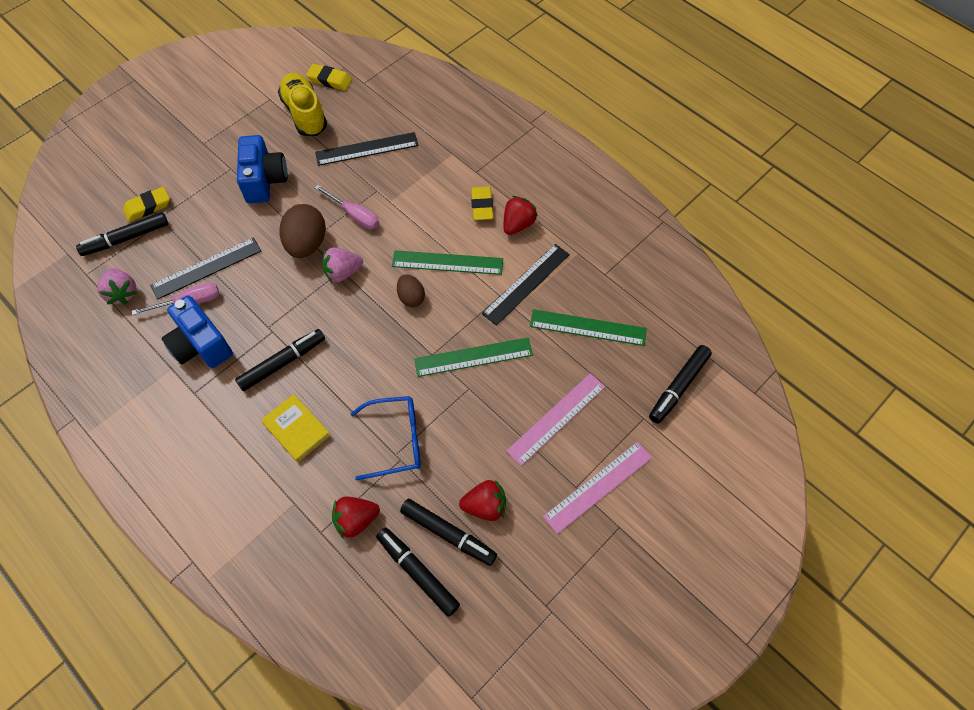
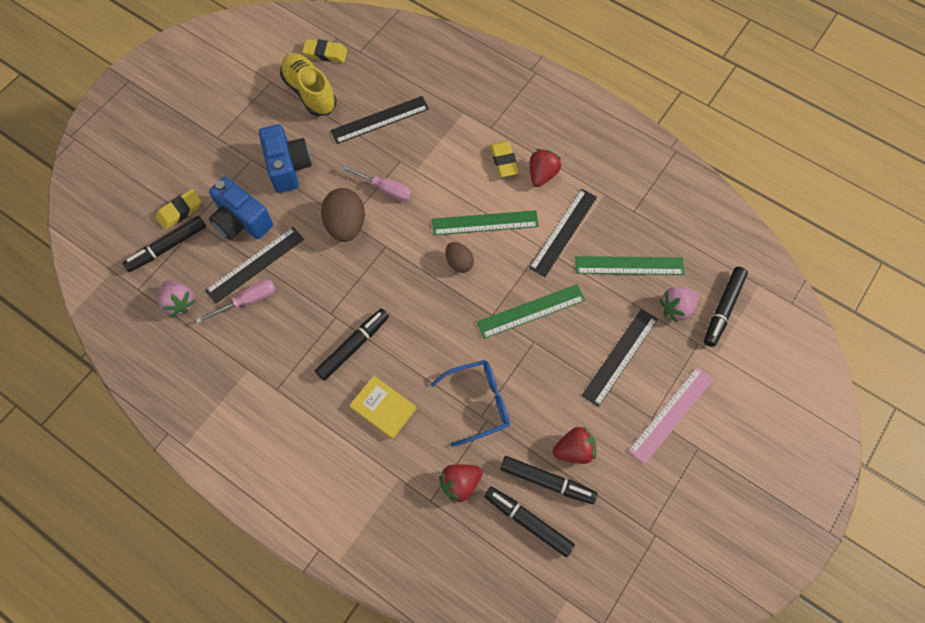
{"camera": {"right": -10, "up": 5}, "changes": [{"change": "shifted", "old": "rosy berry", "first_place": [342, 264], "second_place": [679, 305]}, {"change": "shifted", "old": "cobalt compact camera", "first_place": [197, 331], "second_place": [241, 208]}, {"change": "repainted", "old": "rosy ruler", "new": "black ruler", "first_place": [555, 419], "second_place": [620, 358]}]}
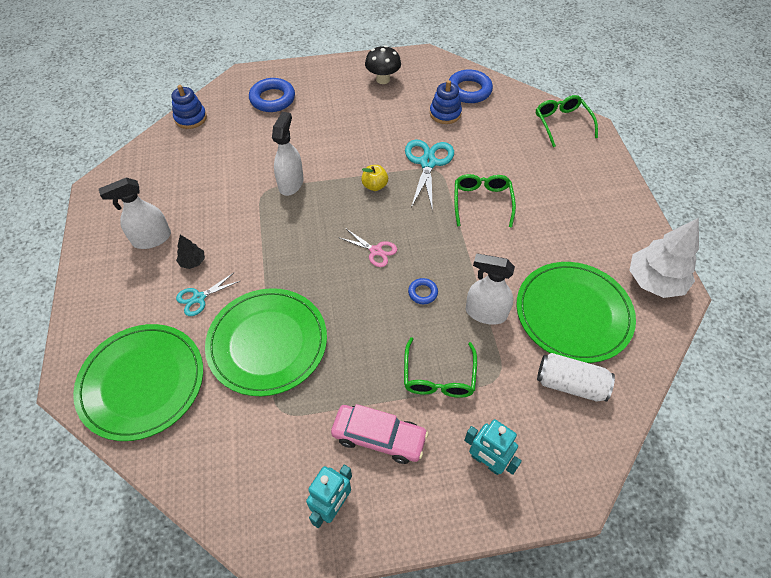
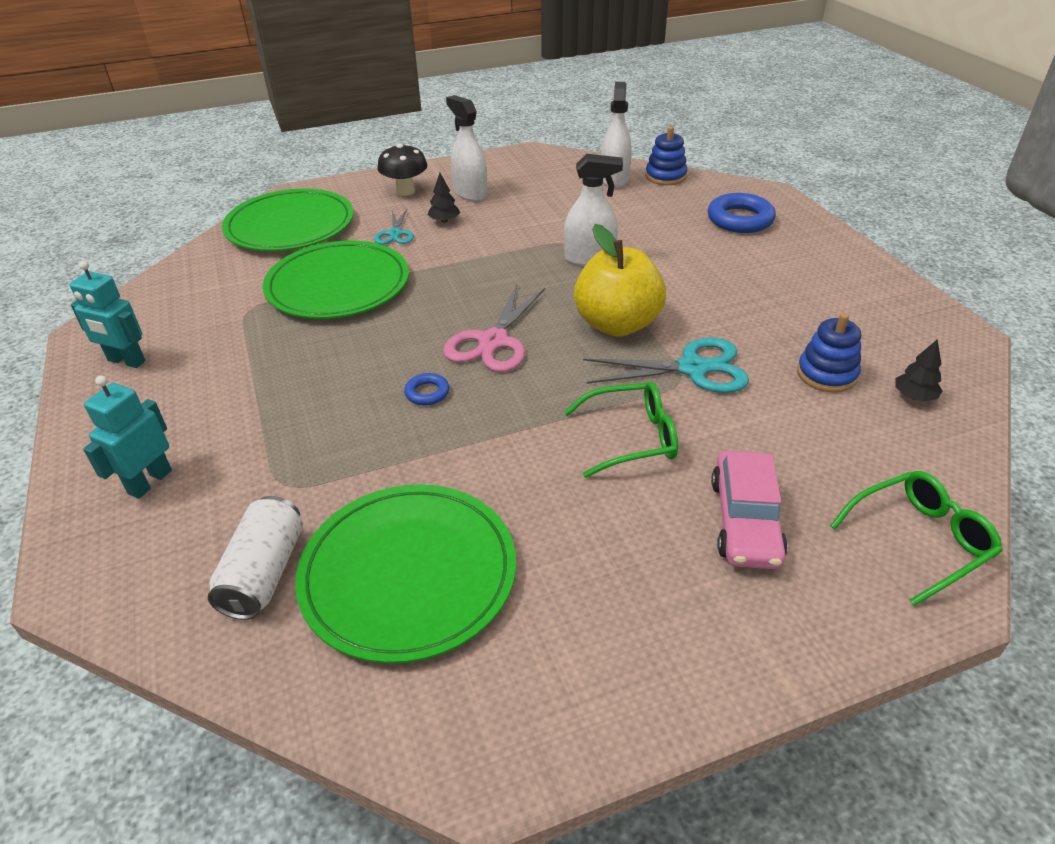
{"camera": {"right": 80, "up": -15}, "changes": [{"change": "shifted", "old": "black toadstool", "first_place": [383, 64], "second_place": [402, 169]}, {"change": "swapped", "old": "cobalt torus", "new": "black fir tree", "first_place": [471, 86], "second_place": [919, 370]}, {"change": "scaled", "old": "yellow apple fruit", "first_place": [374, 178], "second_place": [620, 280], "factor": 2.15}, {"change": "gone", "old": "white fir tree", "first_place": [664, 258]}, {"change": "scaled", "old": "rosy pair of scissors", "first_place": [367, 248], "second_place": [494, 328], "factor": 1.72}, {"change": "shifted", "old": "white spray bottle", "first_place": [490, 289], "second_place": [617, 135]}, {"change": "rotated", "old": "aqua pair of scissors", "first_place": [208, 294], "second_place": [394, 226], "degrees": -135}, {"change": "gone", "old": "emerald spectacles", "first_place": [440, 367]}, {"change": "shifted", "old": "rosy automobile", "first_place": [379, 434], "second_place": [749, 509]}]}
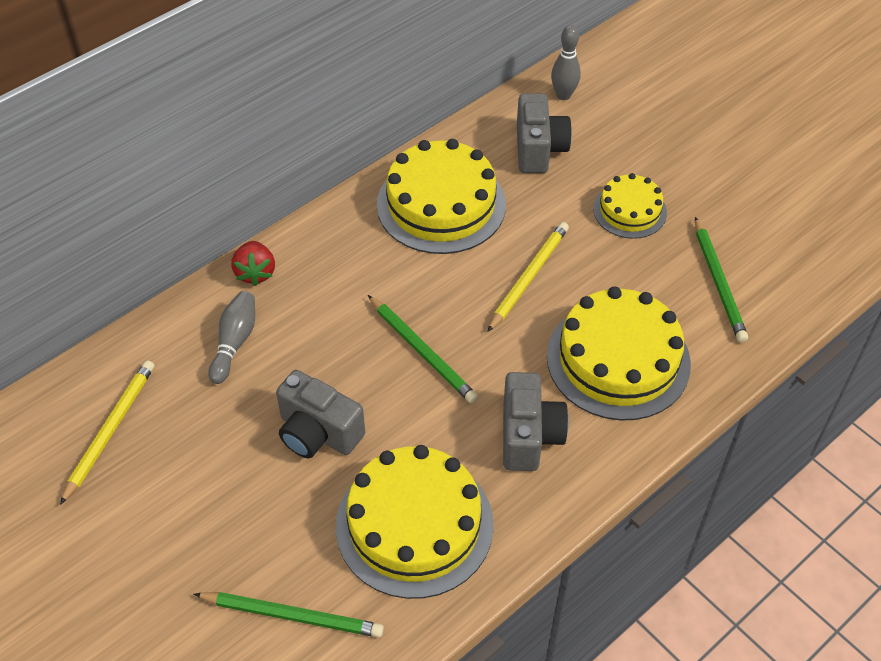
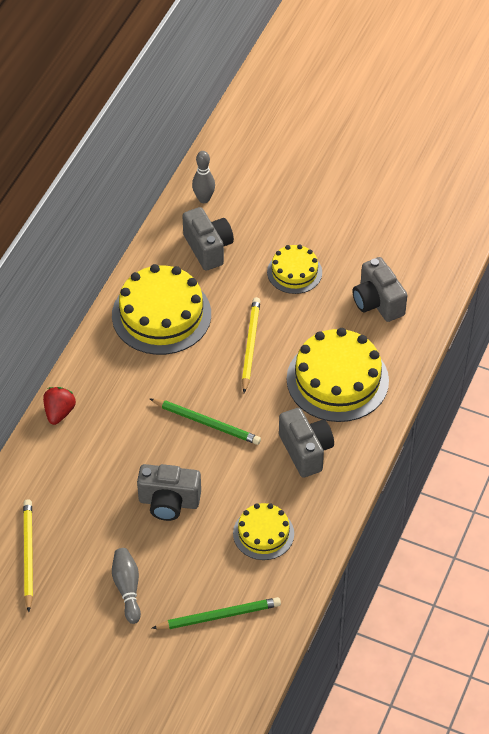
{"camera": {"right": -25, "up": 0}, "changes": [{"change": "swapped", "old": "emerald wooden pencil", "new": "ash-grey compact camera", "first_place": [721, 280], "second_place": [379, 289]}, {"change": "rotated", "old": "scarlet berry", "first_place": [253, 263], "second_place": [59, 406], "degrees": -135}, {"change": "shifted", "old": "ash-grey bowling pin", "first_place": [231, 337], "second_place": [126, 586]}, {"change": "scaled", "old": "yellow cake", "first_place": [415, 522], "second_place": [263, 531], "factor": 0.56}]}
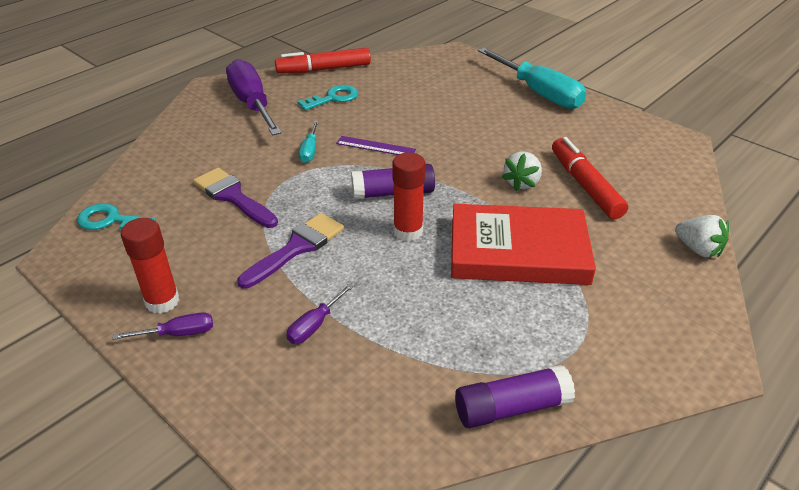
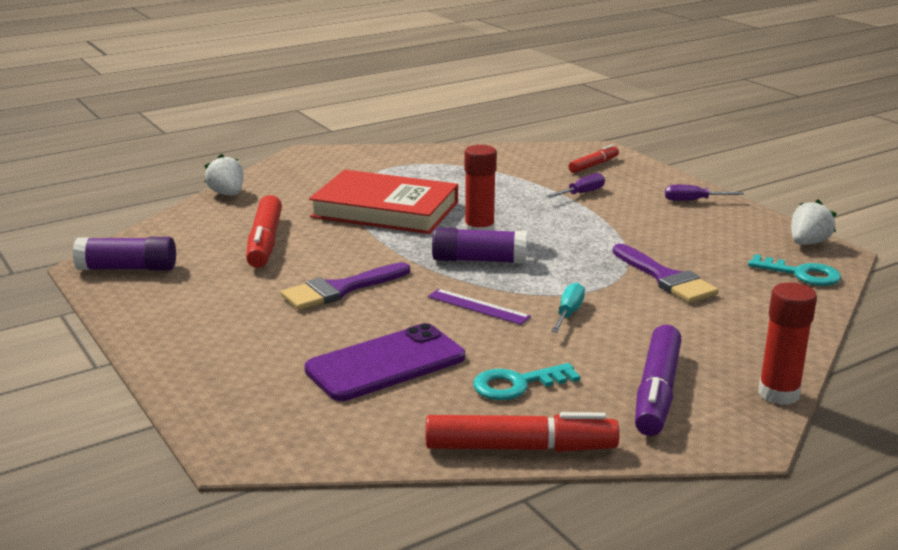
{"camera": {"right": -165, "up": -15}, "changes": [{"change": "gone", "old": "aqua hand screwdriver", "first_place": [532, 78]}, {"change": "swapped", "old": "royal purple hand screwdriver", "new": "royal purple felt pen", "first_place": [254, 97], "second_place": [658, 380]}, {"change": "shifted", "old": "white berry", "first_place": [522, 171], "second_place": [814, 222]}, {"change": "shifted", "old": "royal purple brush", "first_place": [290, 251], "second_place": [345, 286]}, {"change": "shifted", "old": "scarlet glue stick", "first_place": [150, 266], "second_place": [787, 343]}, {"change": "shifted", "old": "royal purple glue stick", "first_place": [515, 396], "second_place": [124, 254]}, {"change": "new", "new": "scarlet felt pen", "second_place": [594, 158]}, {"change": "new", "new": "royal purple smartphone", "second_place": [384, 362]}]}
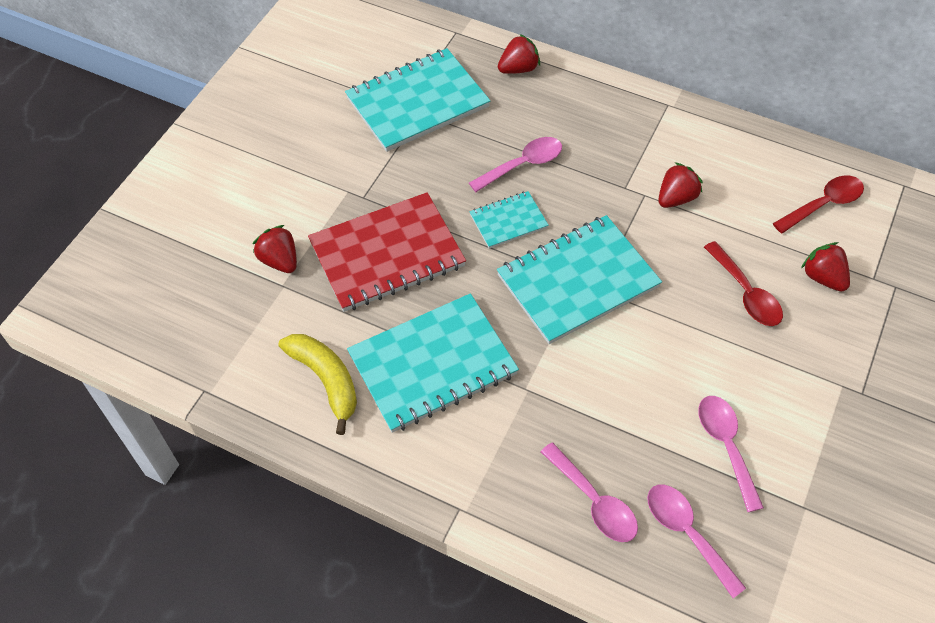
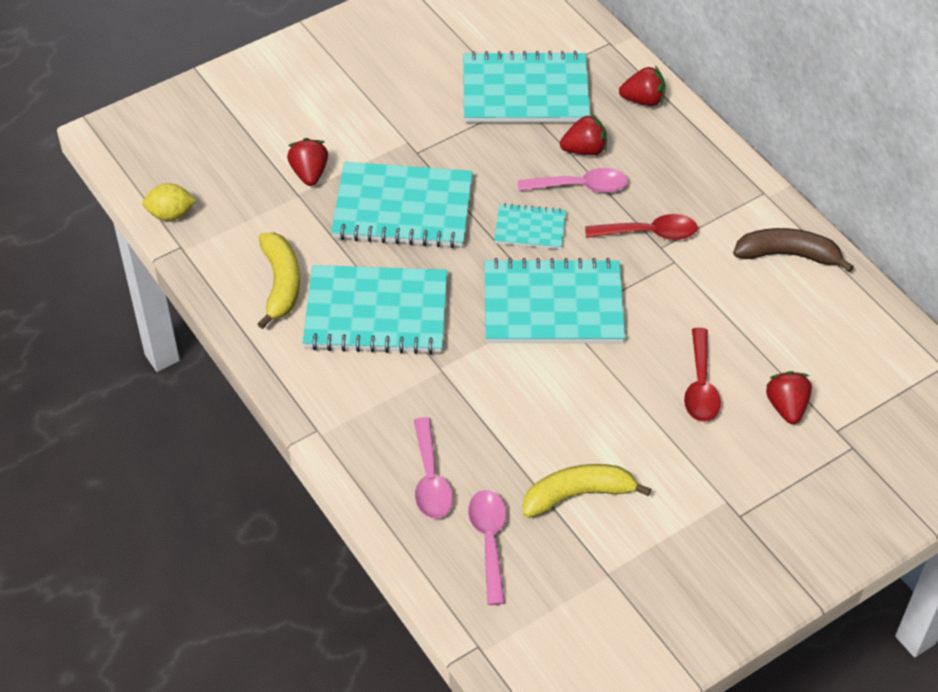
{"camera": {"right": 30, "up": -5}, "changes": [{"change": "shifted", "old": "scarlet berry", "first_place": [680, 185], "second_place": [583, 134]}, {"change": "shifted", "old": "scarlet spoon", "first_place": [818, 204], "second_place": [641, 227]}, {"change": "repainted", "old": "scarlet notebook", "new": "aqua notebook", "first_place": [387, 252], "second_place": [402, 205]}, {"change": "swapped", "old": "rosy spoon", "new": "yellow banana", "first_place": [731, 454], "second_place": [587, 491]}, {"change": "new", "new": "yellow lemon", "second_place": [169, 202]}, {"change": "new", "new": "dark brown banana", "second_place": [793, 250]}]}
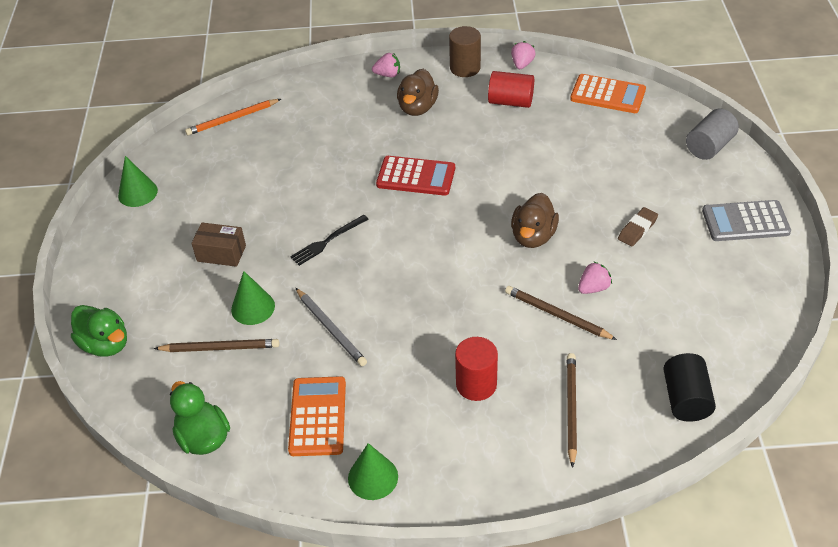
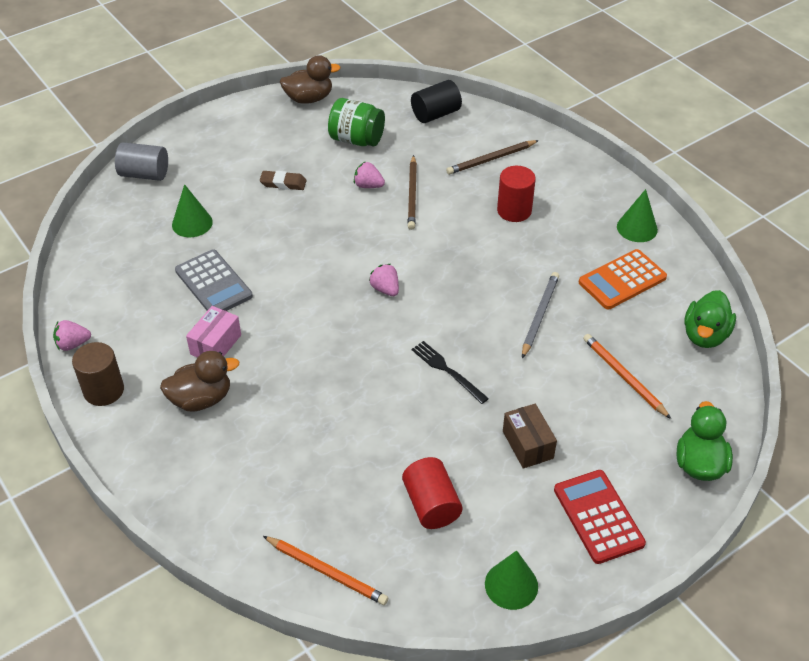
{"camera": {"right": -125, "up": 0}, "changes": [{"change": "shifted", "old": "rosy berry", "first_place": [386, 65], "second_place": [384, 280]}, {"change": "shifted", "old": "scarlet cylinder", "first_place": [511, 89], "second_place": [432, 493]}, {"change": "gone", "old": "orange-coloured adding machine", "first_place": [608, 93]}, {"change": "shifted", "old": "scarlet adding machine", "first_place": [415, 176], "second_place": [600, 517]}, {"change": "shifted", "old": "dark brown toy duck", "first_place": [535, 220], "second_place": [310, 79]}, {"change": "shifted", "old": "ash-grey adding machine", "first_place": [746, 220], "second_place": [214, 280]}, {"change": "rotated", "old": "black fork", "first_place": [329, 240], "second_place": [450, 372], "degrees": -150}, {"change": "shifted", "old": "emerald cone", "first_place": [253, 298], "second_place": [192, 210]}, {"change": "repainted", "old": "dark brown wooden pencil", "new": "orange-coloured wooden pencil", "first_place": [216, 345], "second_place": [627, 376]}, {"change": "new", "new": "emerald preserve jar", "second_place": [356, 122]}, {"change": "new", "new": "rosy package", "second_place": [213, 332]}]}
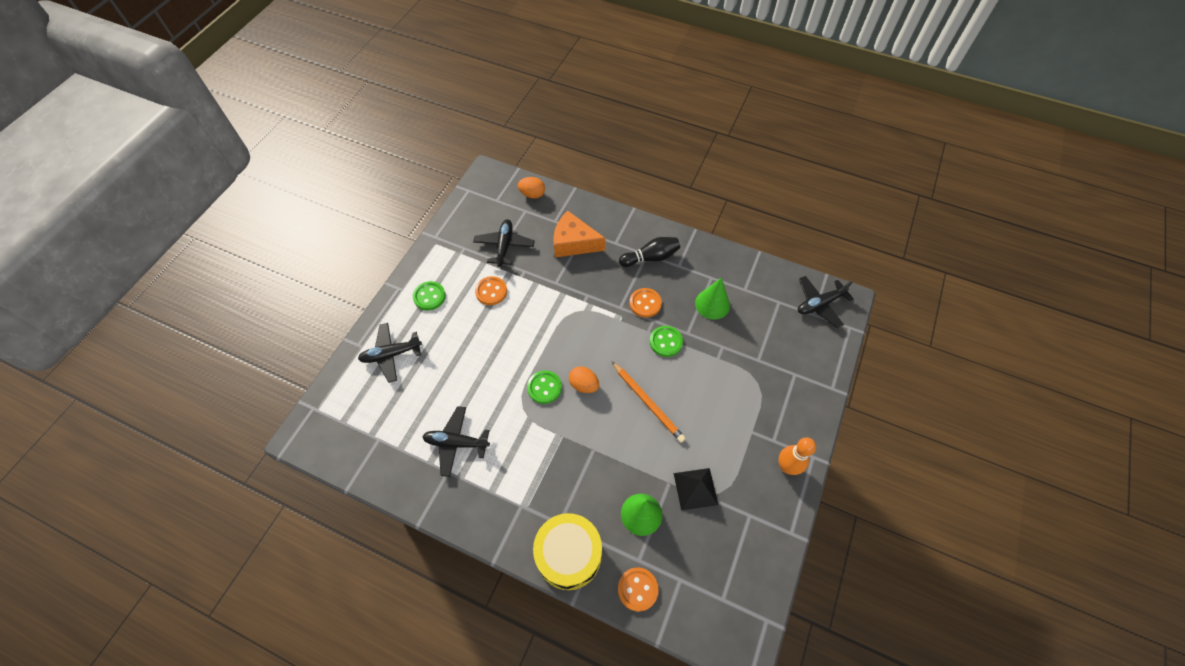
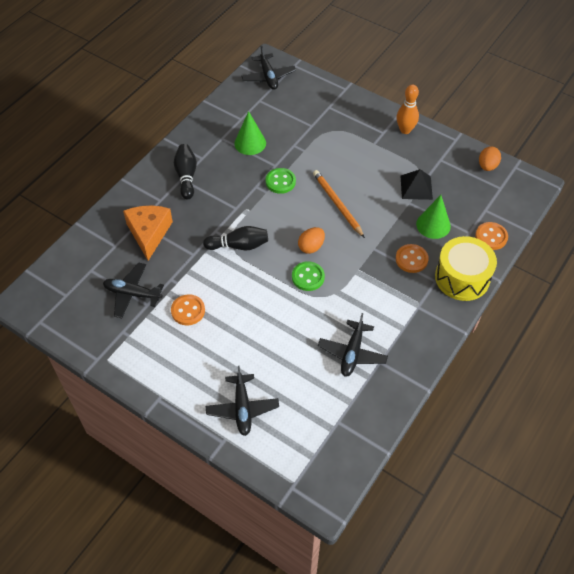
{"camera": {"right": -80, "up": -5}, "changes": [{"change": "shifted", "old": "orange-coloured egg", "first_place": [531, 187], "second_place": [490, 158]}, {"change": "rotated", "old": "orange-coloured piece of cheese", "first_place": [579, 234], "second_place": [148, 233], "degrees": 150}, {"change": "gone", "old": "emerald button", "first_place": [429, 296]}, {"change": "shifted", "old": "orange-coloured button", "first_place": [645, 303], "second_place": [412, 258]}, {"change": "rotated", "old": "orange-coloured wooden pencil", "first_place": [649, 402], "second_place": [339, 204], "degrees": -90}, {"change": "new", "new": "black bowling pin", "second_place": [235, 238]}]}
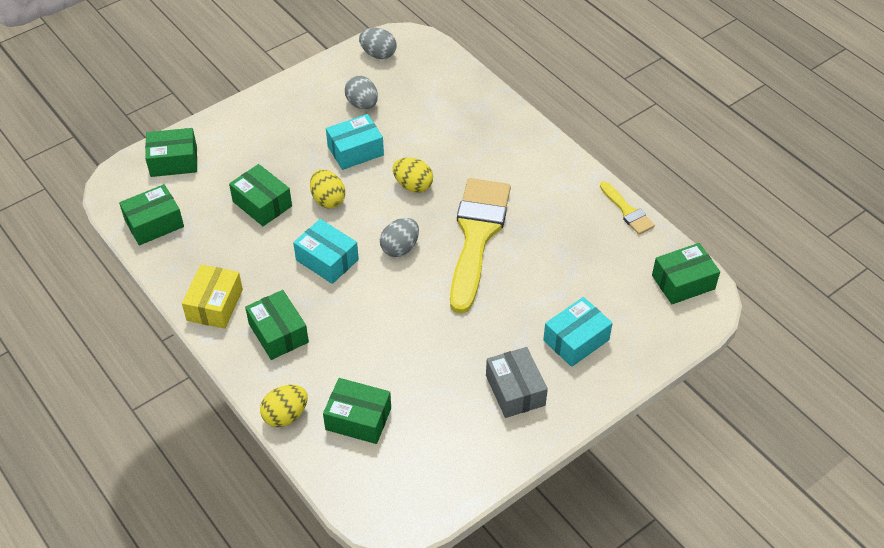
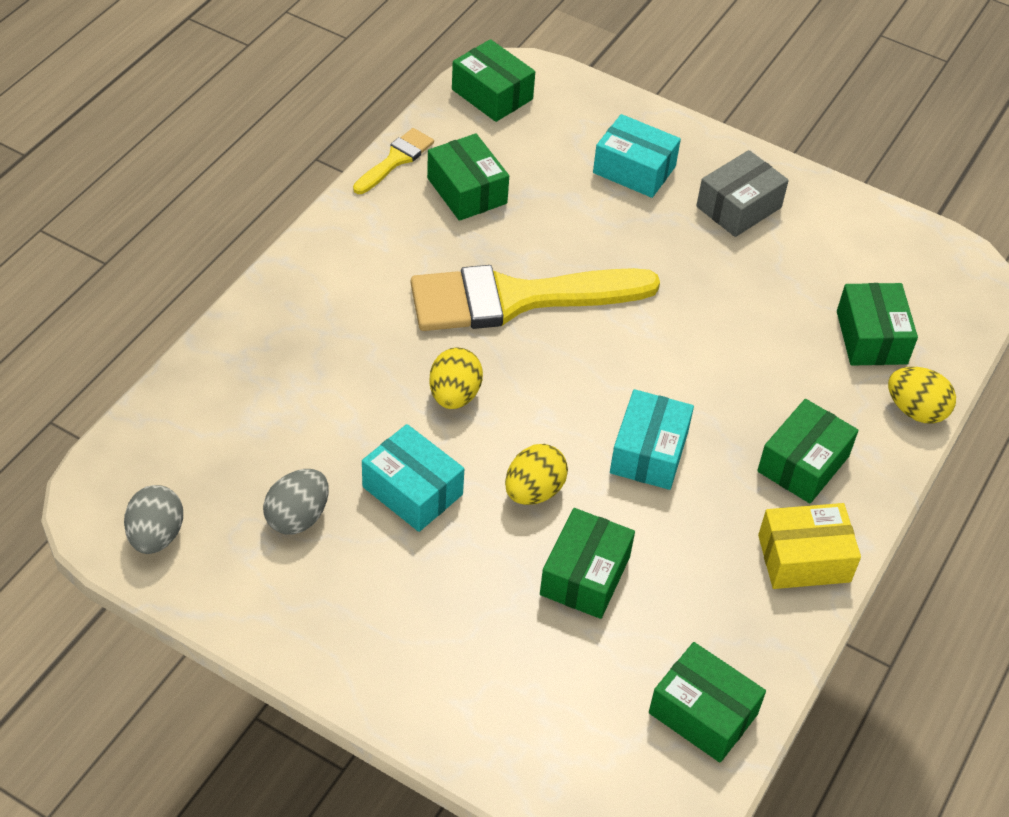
{"camera": {"right": -115, "up": 0}, "changes": [{"change": "shifted", "old": "emerald package", "first_place": [171, 152], "second_place": [468, 177]}, {"change": "gone", "old": "ash-grey egg", "first_place": [399, 237]}]}
